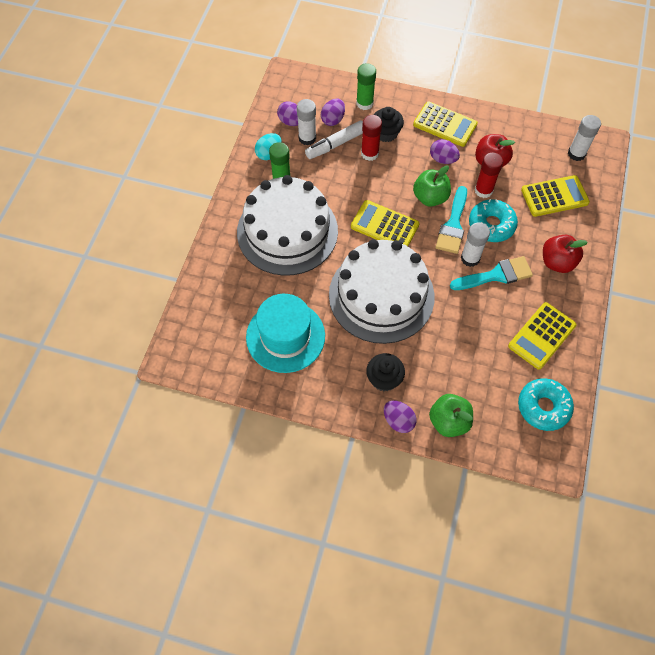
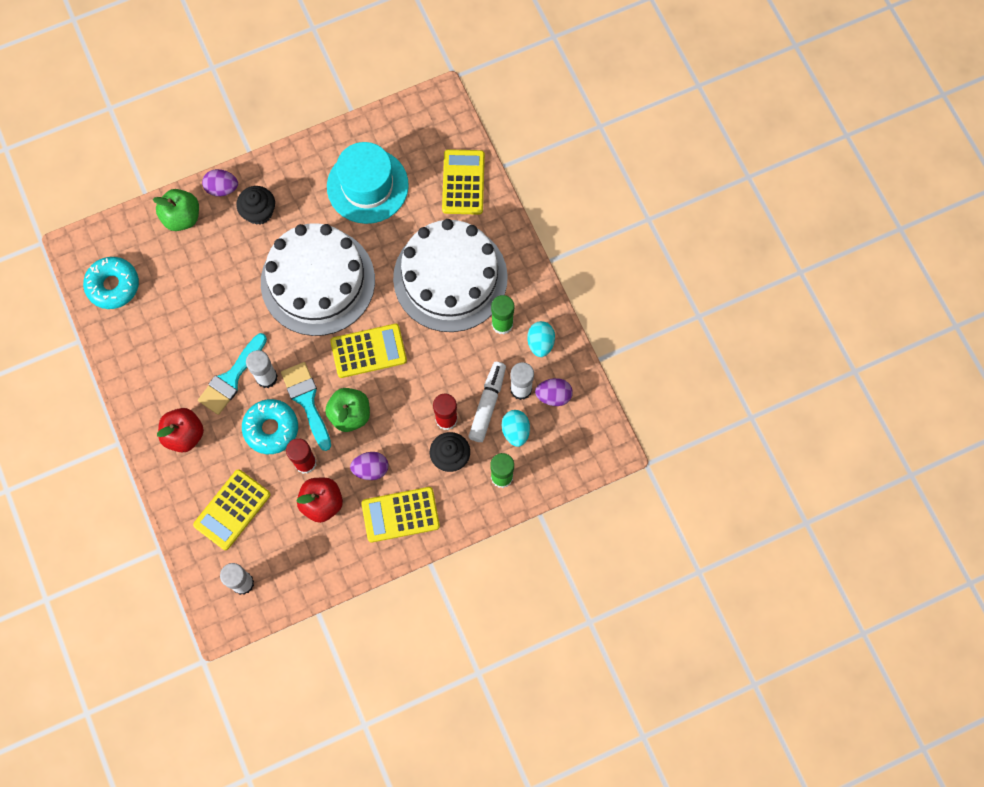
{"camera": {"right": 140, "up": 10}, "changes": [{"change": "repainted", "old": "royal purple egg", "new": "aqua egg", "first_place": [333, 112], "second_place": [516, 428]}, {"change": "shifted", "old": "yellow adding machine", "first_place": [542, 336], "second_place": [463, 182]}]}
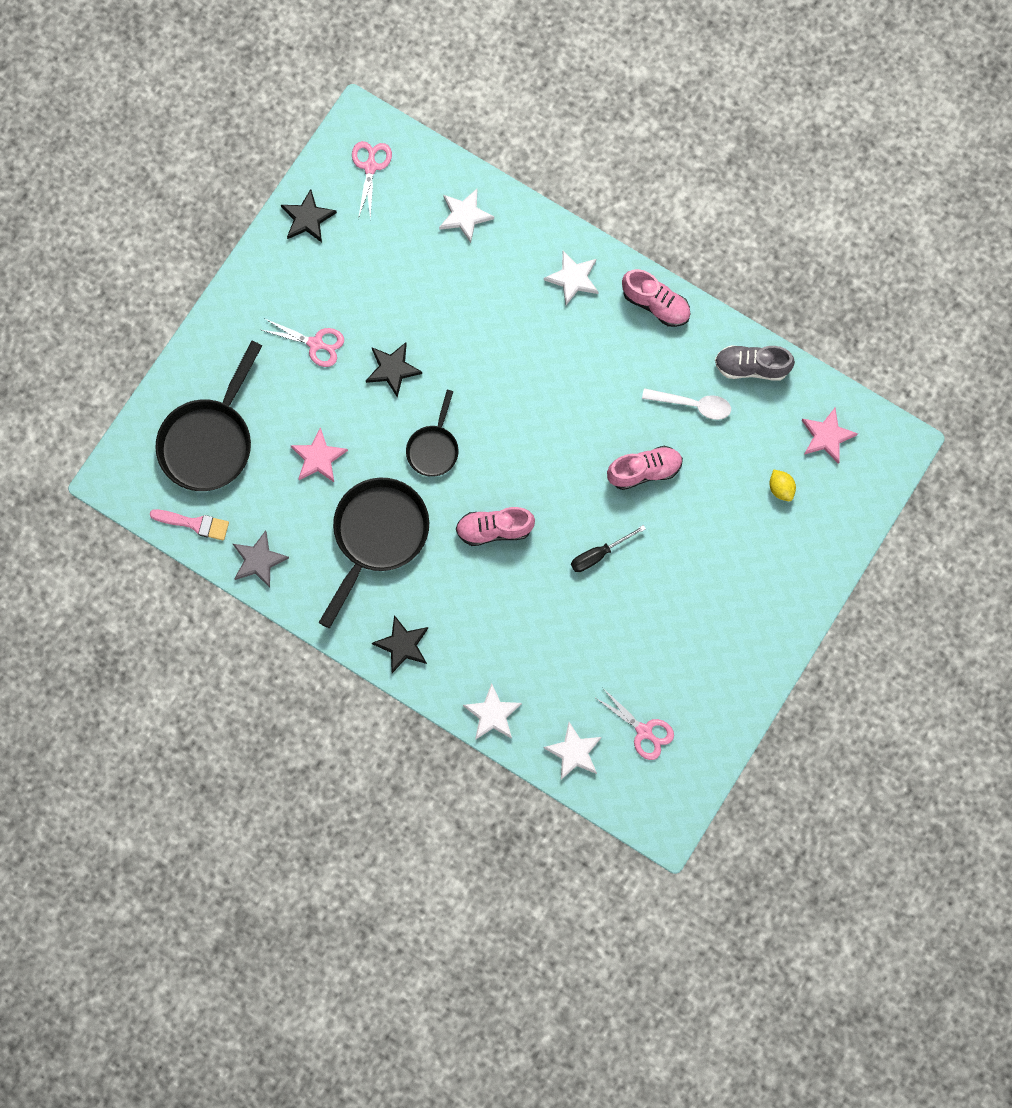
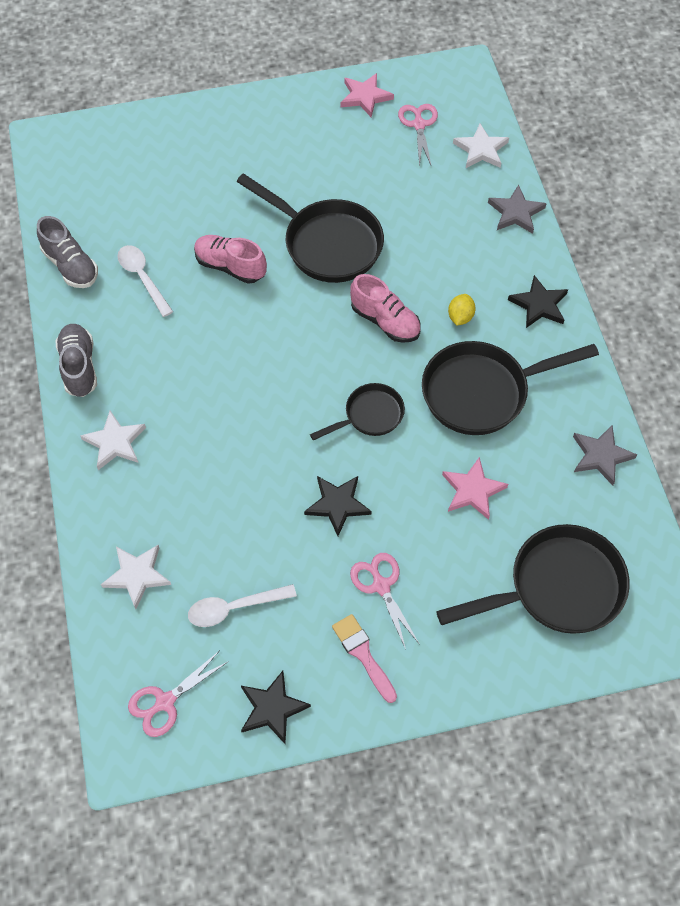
{"camera": {"right": -135, "up": -15}, "changes": [{"change": "repainted", "old": "rosy sneaker", "new": "ash-grey sneaker", "first_place": [656, 298], "second_place": [76, 360]}, {"change": "shifted", "old": "rosy star shape", "first_place": [830, 436], "second_place": [367, 95]}, {"change": "shifted", "old": "yellow lemon", "first_place": [782, 485], "second_place": [462, 309]}, {"change": "shifted", "old": "rosy brush", "first_place": [189, 524], "second_place": [364, 658]}, {"change": "swapped", "old": "black hand screwdriver", "new": "black frying pan", "first_place": [608, 548], "second_place": [310, 228]}, {"change": "repainted", "old": "white star shape", "new": "ash-grey star shape", "first_place": [492, 711], "second_place": [517, 209]}, {"change": "new", "new": "white spoon", "second_place": [242, 605]}]}
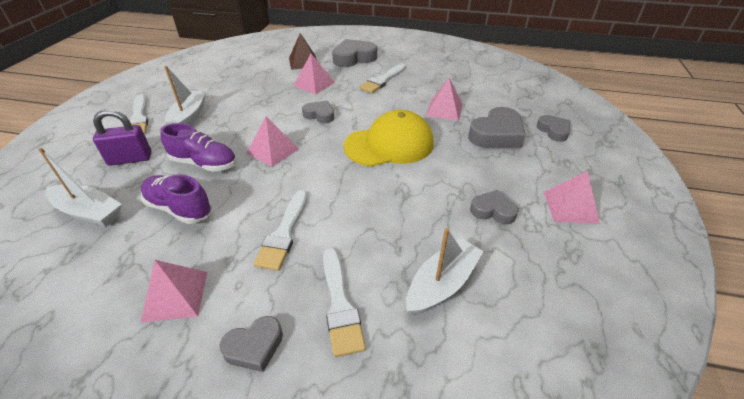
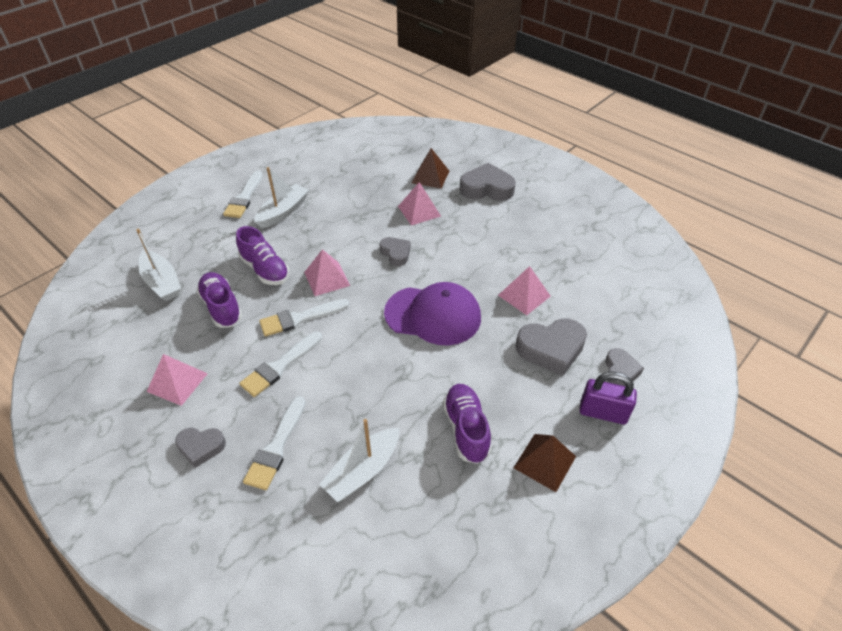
{"camera": {"right": 30, "up": 5}, "changes": [{"change": "shifted", "old": "white brush", "first_place": [382, 78], "second_place": [304, 318]}, {"change": "shifted", "old": "royal purple lock", "first_place": [122, 137], "second_place": [608, 398]}, {"change": "repainted", "old": "yellow cap", "new": "royal purple cap", "first_place": [389, 138], "second_place": [432, 313]}, {"change": "repainted", "old": "rosy solid pyramid", "new": "dark brown solid pyramid", "first_place": [572, 197], "second_place": [545, 463]}, {"change": "swapped", "old": "ash-grey heart shape", "new": "royal purple sneaker", "first_place": [494, 207], "second_place": [467, 424]}, {"change": "rotated", "old": "white toy boat", "first_place": [445, 271], "second_place": [359, 460], "degrees": 150}]}
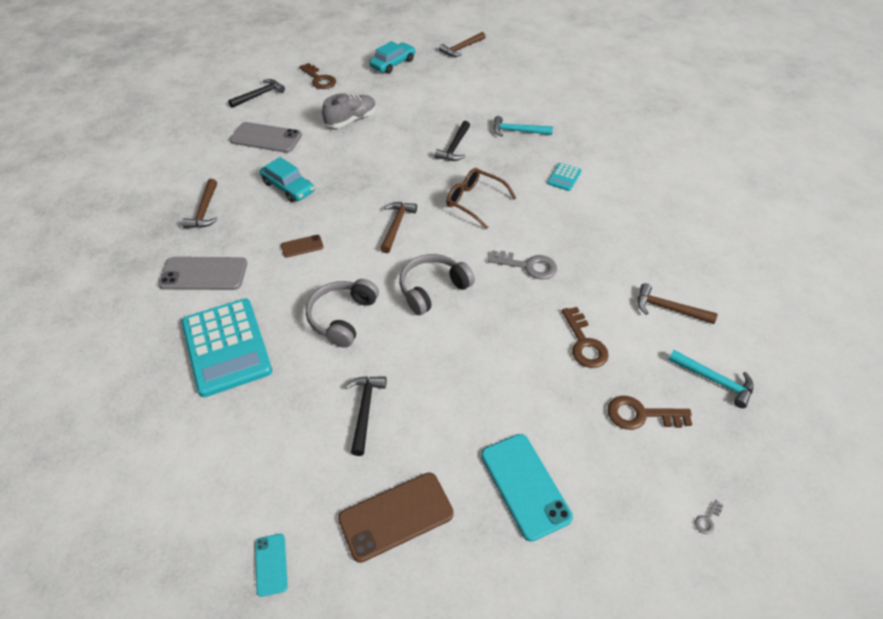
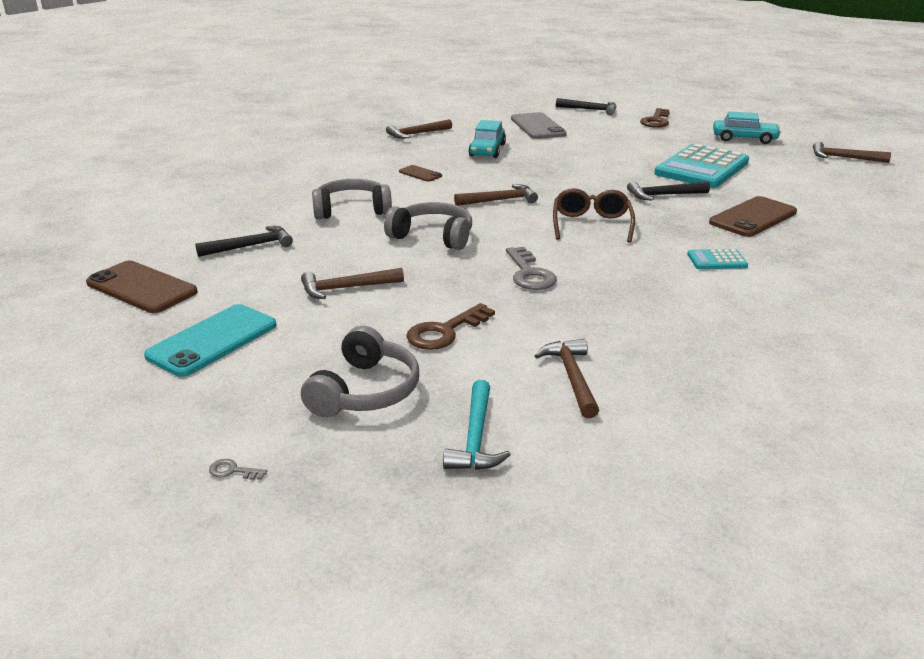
{"camera": {"right": 60, "up": -20}, "changes": [{"change": "gone", "old": "ash-grey sneaker", "first_place": [349, 110]}, {"change": "swapped", "old": "aqua claw hammer", "new": "dark brown smartphone", "first_place": [523, 126], "second_place": [753, 216]}, {"change": "gone", "old": "ash-grey smartphone", "first_place": [202, 273]}, {"change": "shifted", "old": "aqua adding machine", "first_place": [227, 347], "second_place": [701, 166]}, {"change": "swapped", "old": "dark brown door key", "new": "ash-grey over-ear headphones", "first_place": [650, 413], "second_place": [360, 371]}, {"change": "gone", "old": "aqua smartphone", "first_place": [271, 565]}, {"change": "new", "new": "dark brown claw hammer", "second_place": [352, 283]}]}
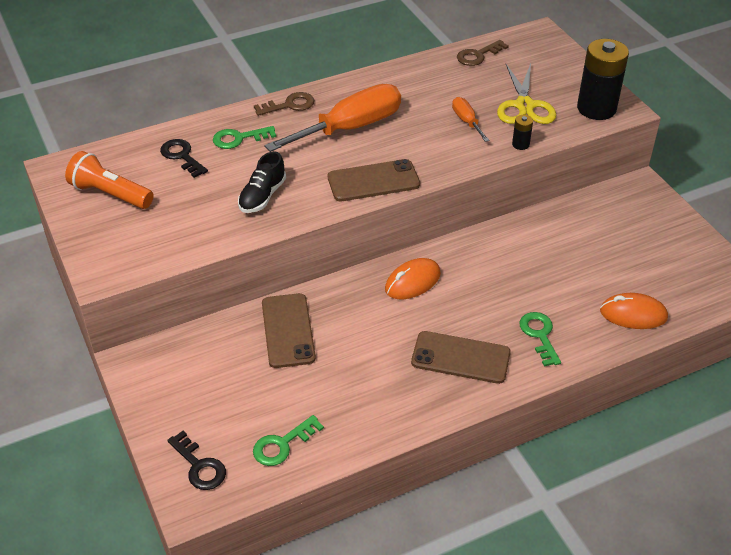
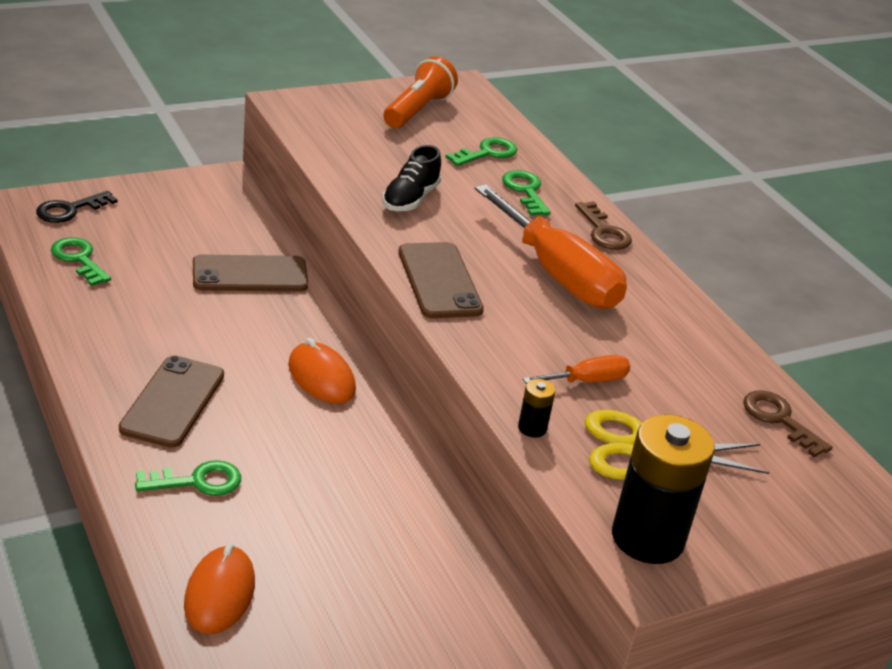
{"camera": {"right": 85, "up": -10}, "changes": [{"change": "repainted", "old": "black door key", "new": "emerald door key", "first_place": [184, 158], "second_place": [481, 151]}, {"change": "rotated", "old": "black sneaker", "first_place": [262, 182], "second_place": [411, 178], "degrees": -90}]}
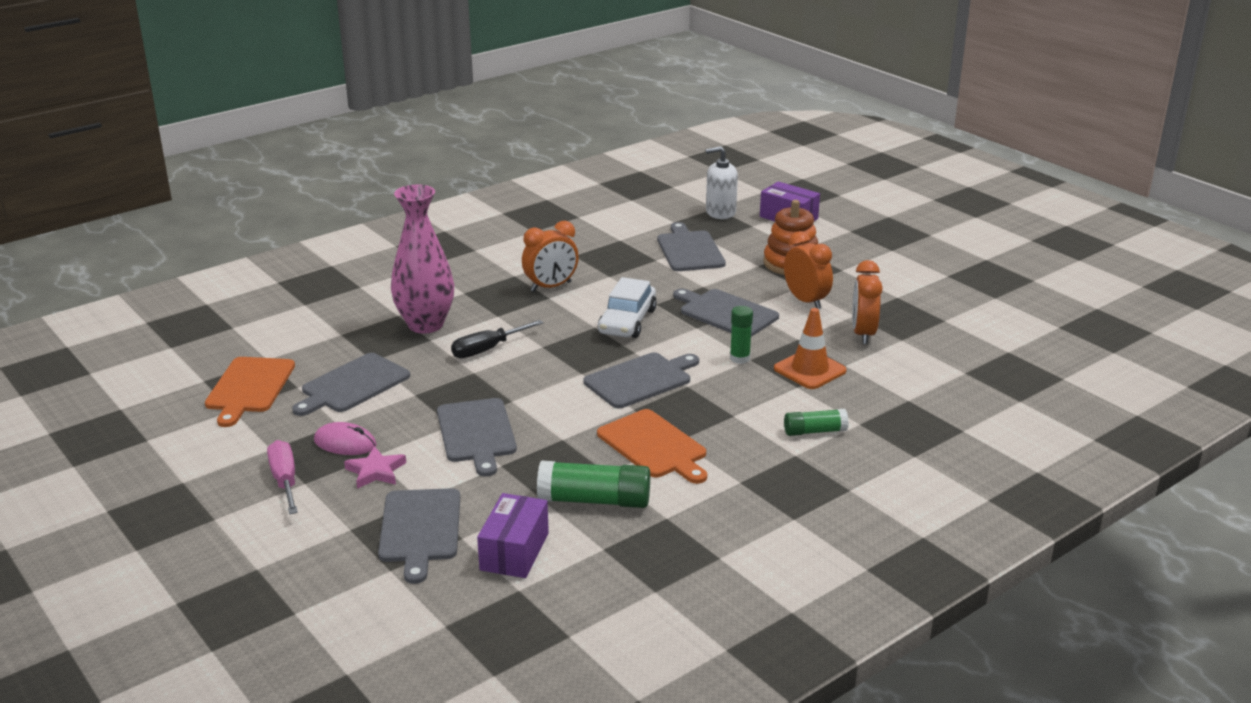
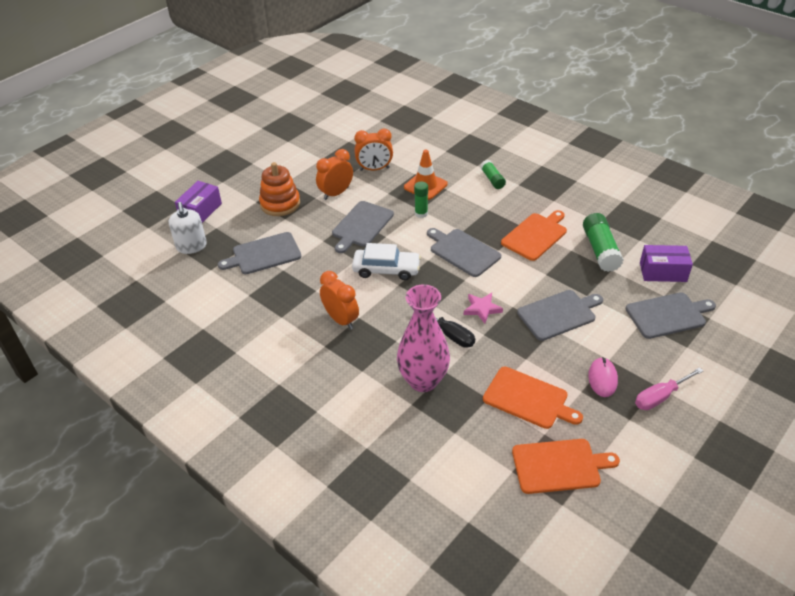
{"camera": {"right": -100, "up": 15}, "changes": [{"change": "repainted", "old": "ash-grey chopping board", "new": "orange-coloured chopping board", "first_place": [351, 384], "second_place": [533, 398]}, {"change": "shifted", "old": "rosy star shape", "first_place": [375, 467], "second_place": [483, 308]}]}
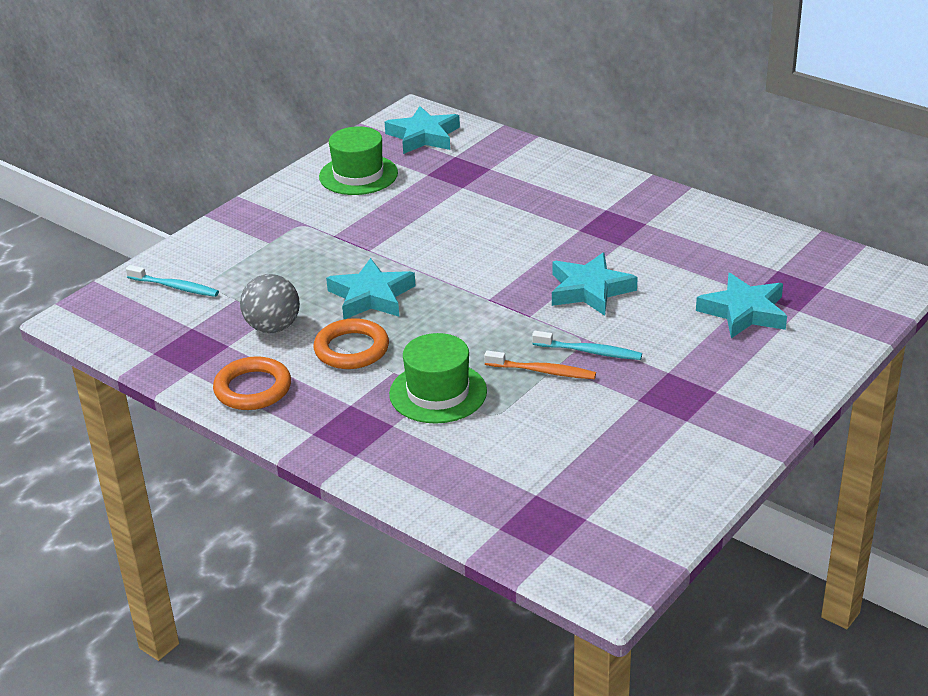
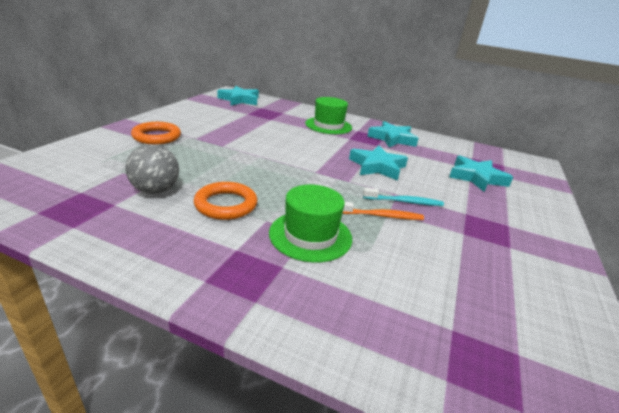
{"camera": {"right": -20, "up": -5}, "changes": [{"change": "shifted", "old": "emerald top hat", "first_place": [358, 160], "second_place": [328, 115]}, {"change": "shifted", "old": "aqua star shape", "first_place": [370, 288], "second_place": [393, 134]}, {"change": "gone", "old": "aqua tooth brush", "first_place": [172, 281]}, {"change": "shifted", "old": "orange-coloured torus", "first_place": [252, 383], "second_place": [156, 133]}]}
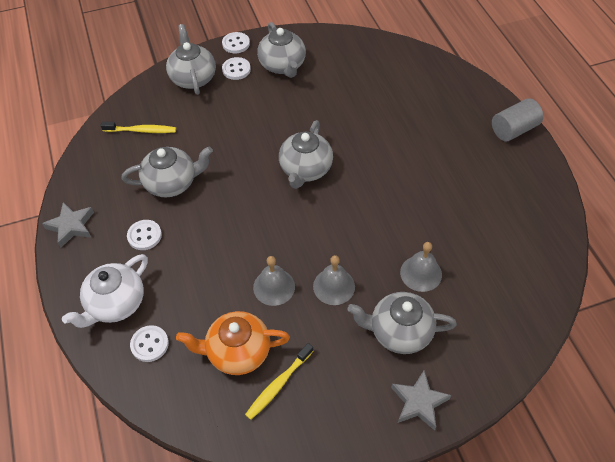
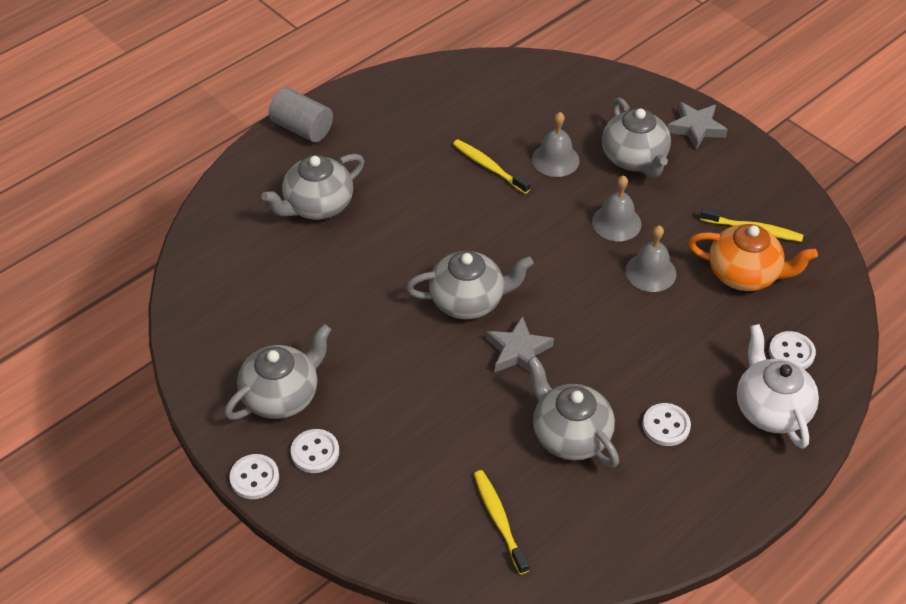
{"camera": {"right": -115, "up": -5}, "changes": [{"change": "shifted", "old": "ash-grey tea pot", "first_place": [191, 59], "second_place": [312, 187]}, {"change": "shifted", "old": "ash-grey star shape", "first_place": [68, 225], "second_place": [520, 344]}, {"change": "rotated", "old": "white tea pot", "first_place": [105, 291], "second_place": [778, 386], "degrees": -120}, {"change": "rotated", "old": "orange-coloured tea pot", "first_place": [233, 343], "second_place": [753, 257], "degrees": -45}, {"change": "new", "new": "yellow tooth brush", "second_place": [492, 166]}]}
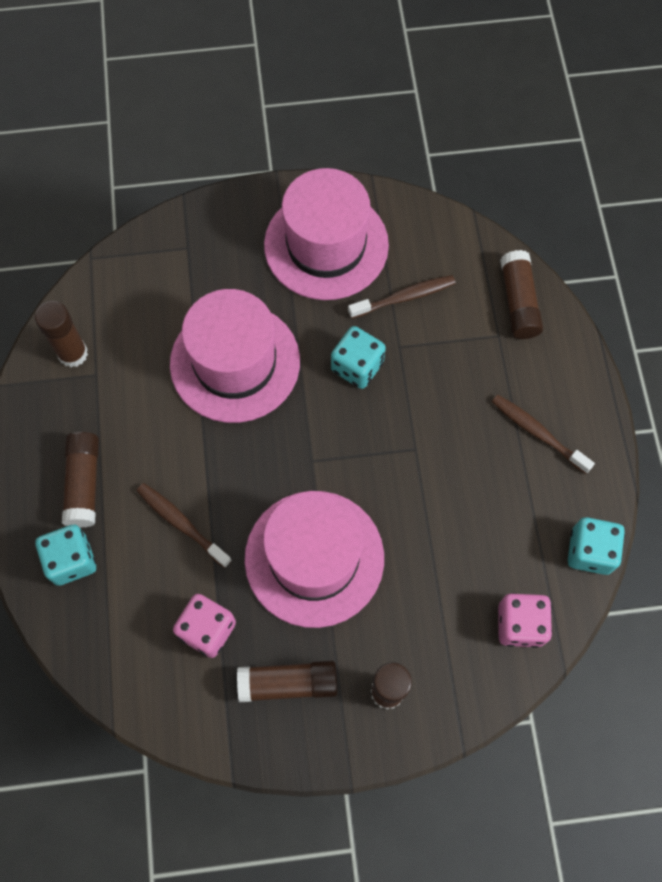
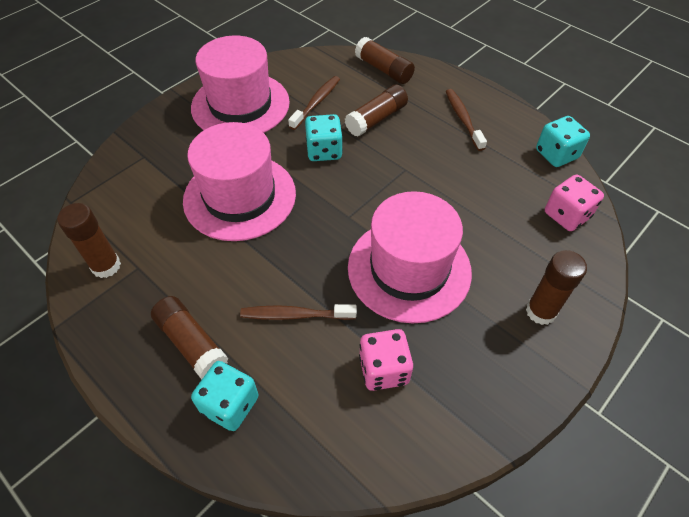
{"camera": {"right": -40, "up": -15}, "changes": [{"change": "rotated", "old": "dark brown tooth brush", "first_place": [543, 434], "second_place": [466, 120], "degrees": 75}, {"change": "shifted", "old": "dark brown glue stick", "first_place": [287, 681], "second_place": [376, 111]}]}
